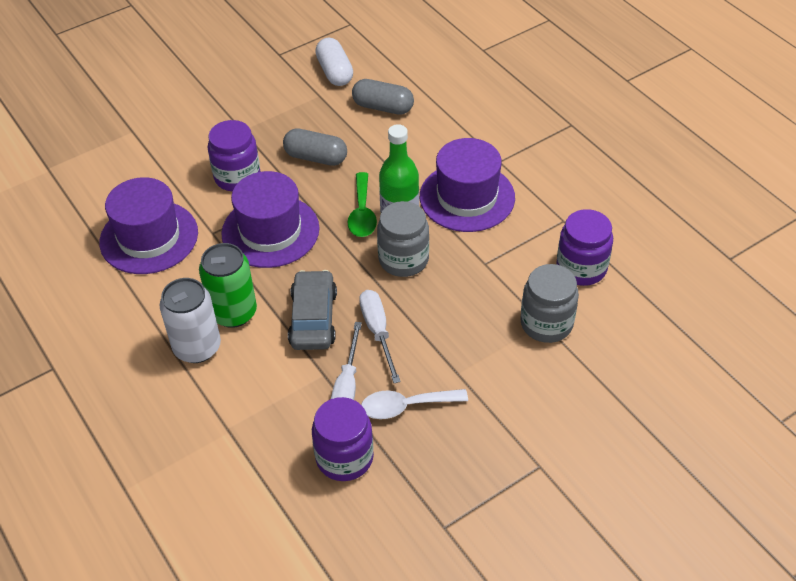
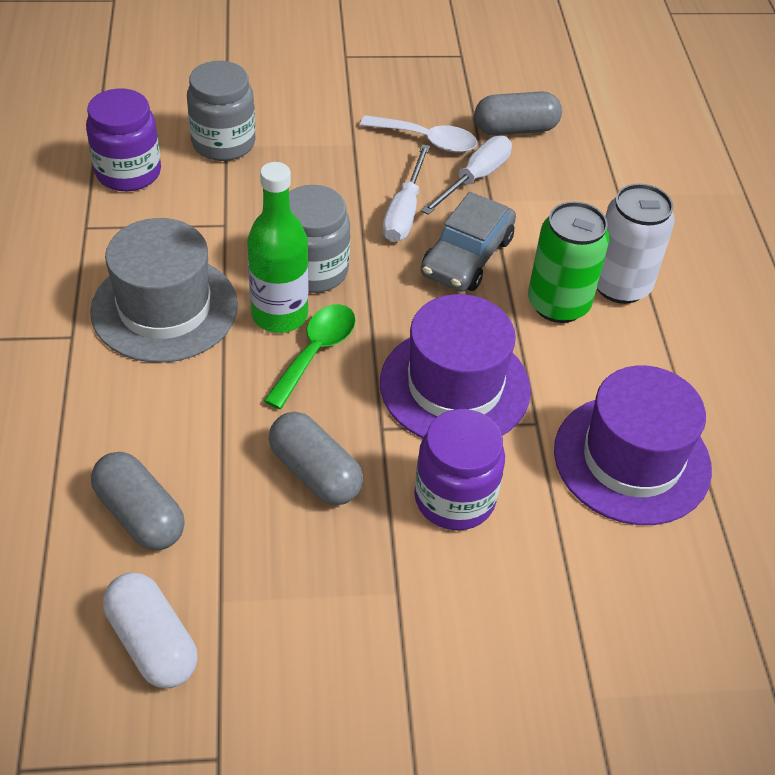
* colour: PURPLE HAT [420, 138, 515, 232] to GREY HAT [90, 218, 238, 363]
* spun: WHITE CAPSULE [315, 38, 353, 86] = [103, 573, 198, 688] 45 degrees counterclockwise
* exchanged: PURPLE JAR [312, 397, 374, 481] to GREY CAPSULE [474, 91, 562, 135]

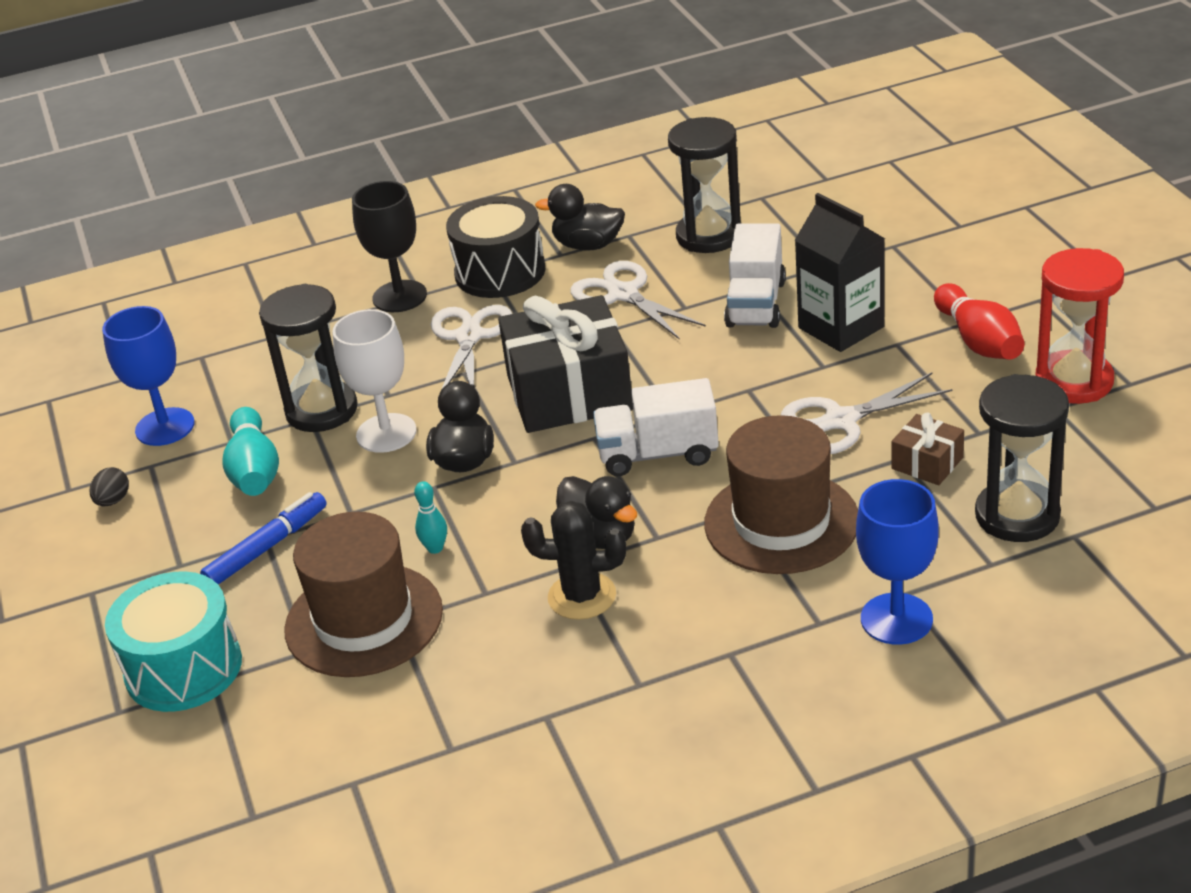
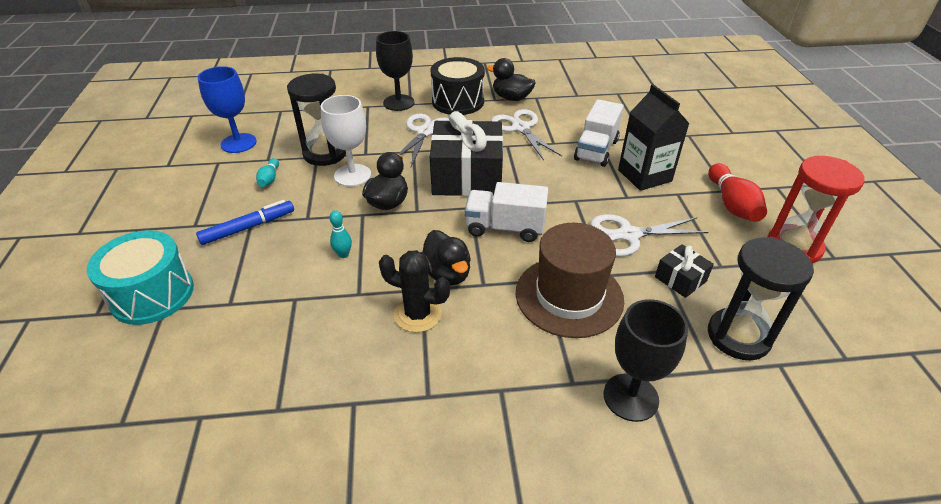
* size: TURQUOISE BOWLING PIN [223, 407, 279, 496] = [256, 158, 279, 187] x0.54
* colour: BLUE GOBLET [856, 479, 939, 645] to BLACK GOBLET [604, 299, 688, 422]
* colour: BROWN GIFT [891, 413, 964, 485] to BLACK GIFT [655, 244, 714, 298]
* missing: BLACK EGG [90, 467, 129, 506]
* missing: BROWN HAT [284, 512, 443, 677]
* missing: BLACK HOURGLASS [668, 117, 741, 253]

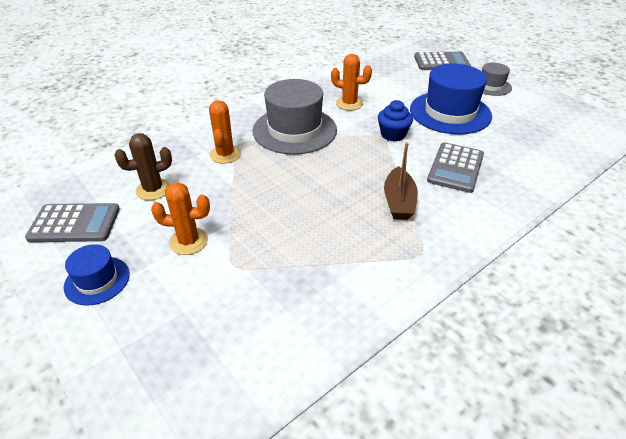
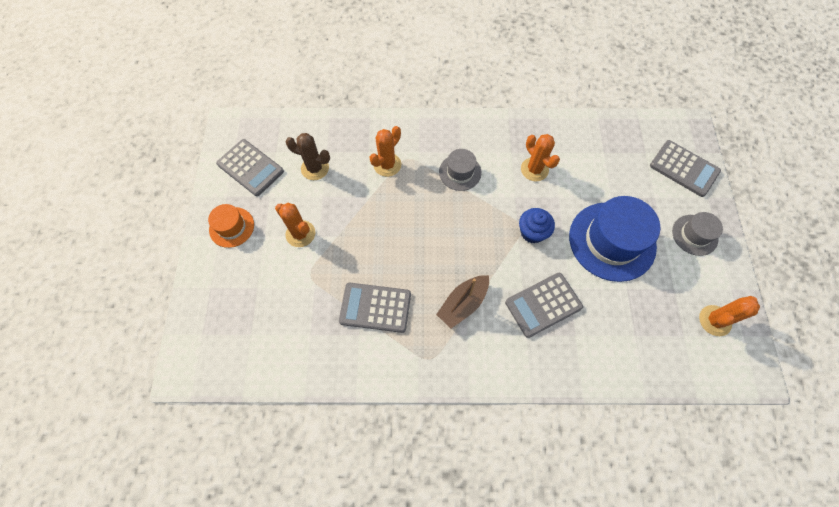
* colour: BLUE HAT [64, 244, 130, 306] to ORANGE HAT [208, 204, 254, 248]
* appeared: GREY CALCULATOR [339, 283, 411, 333]
* size: GREY HAT [253, 79, 337, 154] = [439, 149, 482, 191] x0.52
* appeared: ORANGE CACTUS [699, 296, 760, 336]

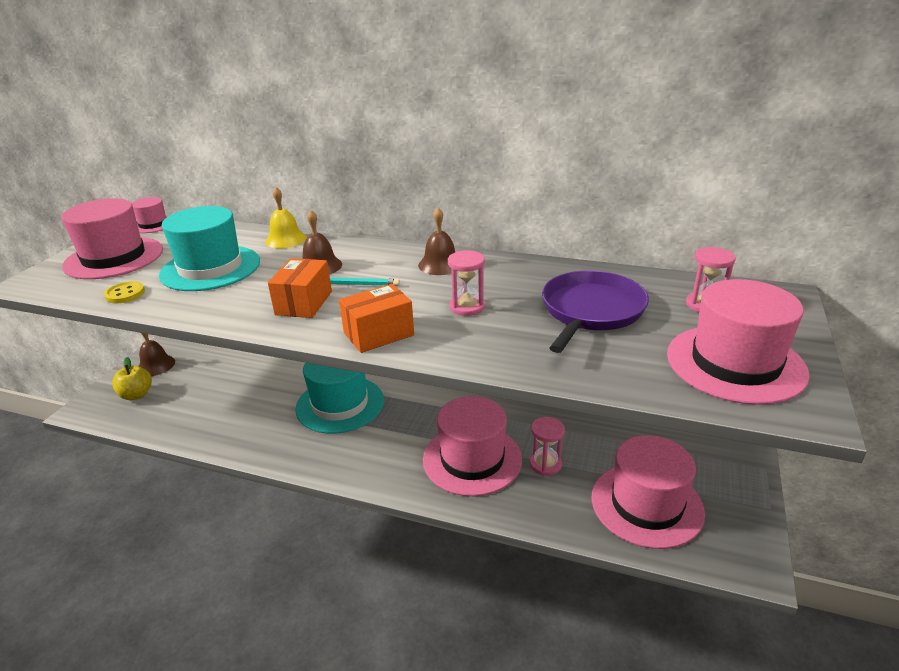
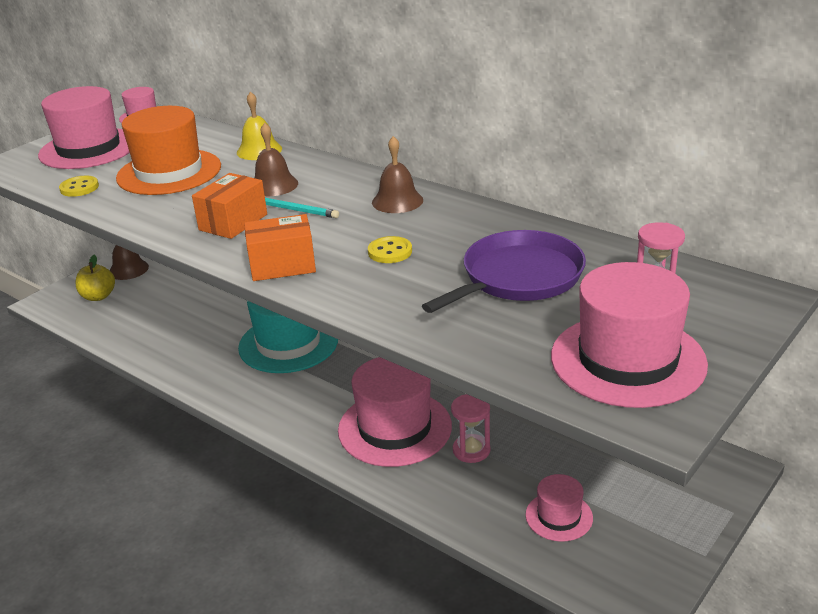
* colour: TURQUOISE HAT [159, 206, 260, 291] to ORANGE HAT [116, 106, 221, 195]
* exchanged: PINK HOURGLASS [448, 250, 485, 316] to YELLOW BUTTON [368, 236, 412, 263]
* size: PINK HAT [591, 435, 705, 549] = [525, 474, 593, 542] x0.52

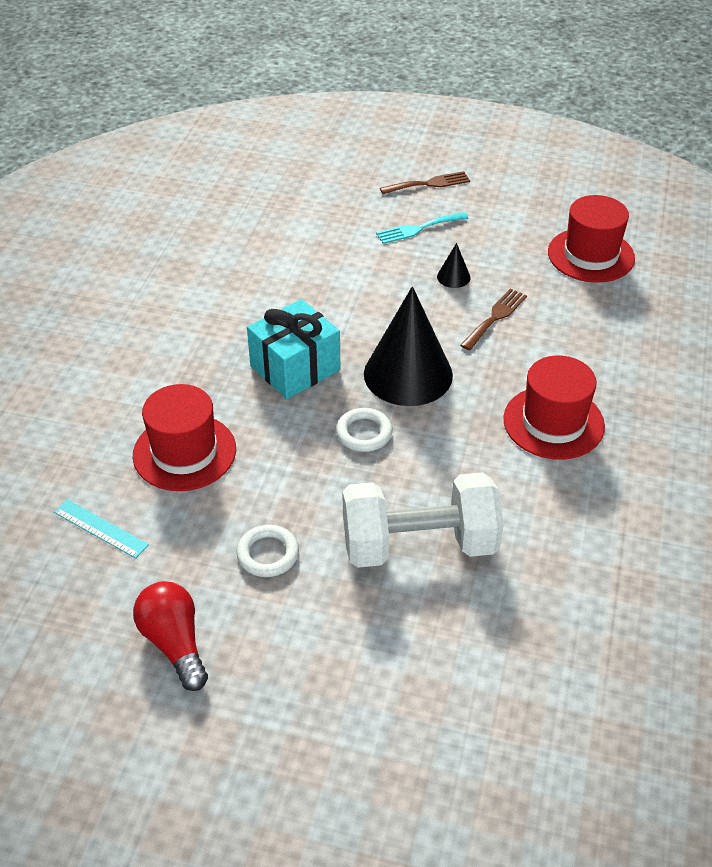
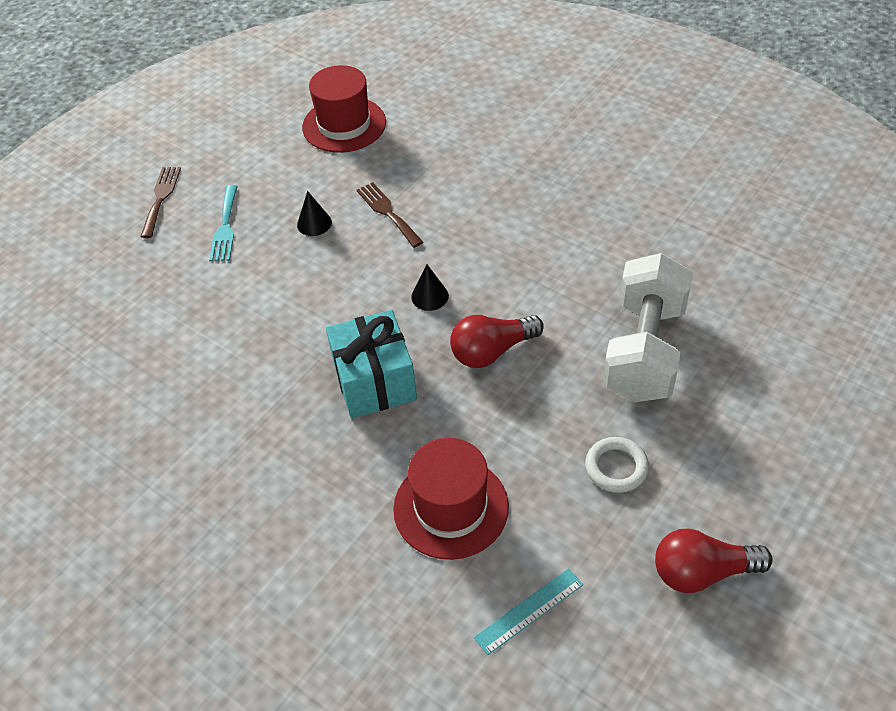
* size: BLACK CONE [364, 286, 453, 406] = [411, 265, 449, 311] x0.41
* exchanged: WHITE RING [336, 408, 393, 452] to RED LIGHT BULB [450, 315, 544, 368]
* missing: RED HAT [503, 355, 605, 460]

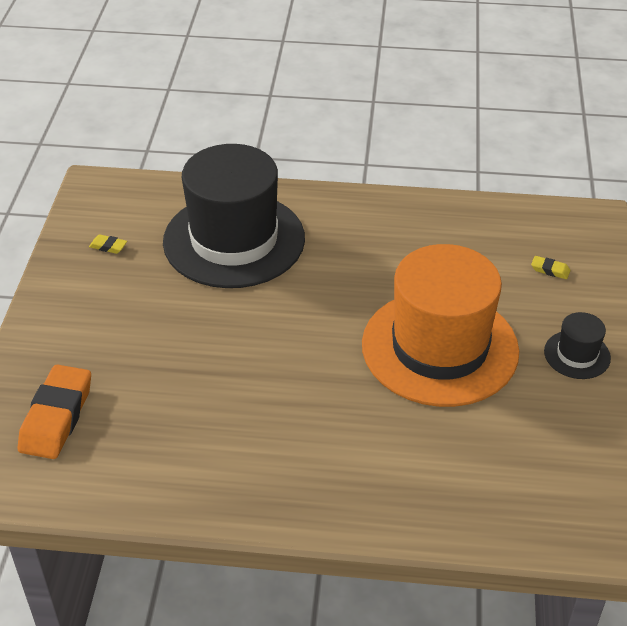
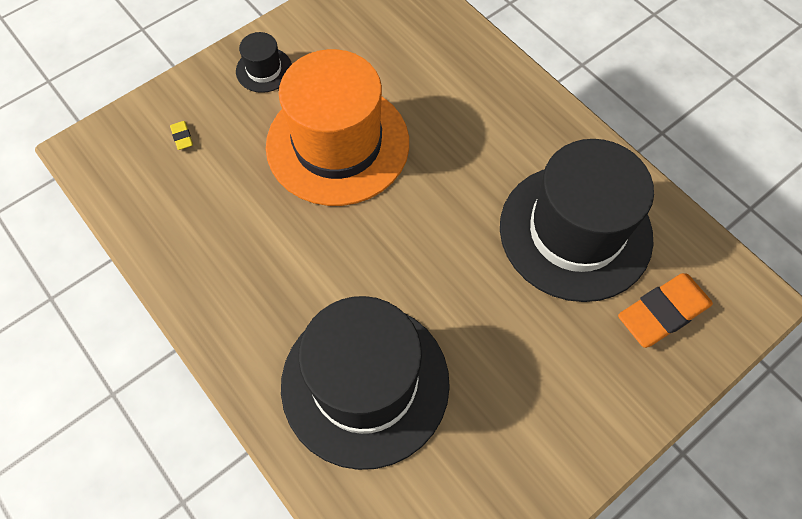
* appeared: BLACK HAT [500, 139, 654, 302]
* missing: YELLOW ERASER [89, 234, 127, 254]

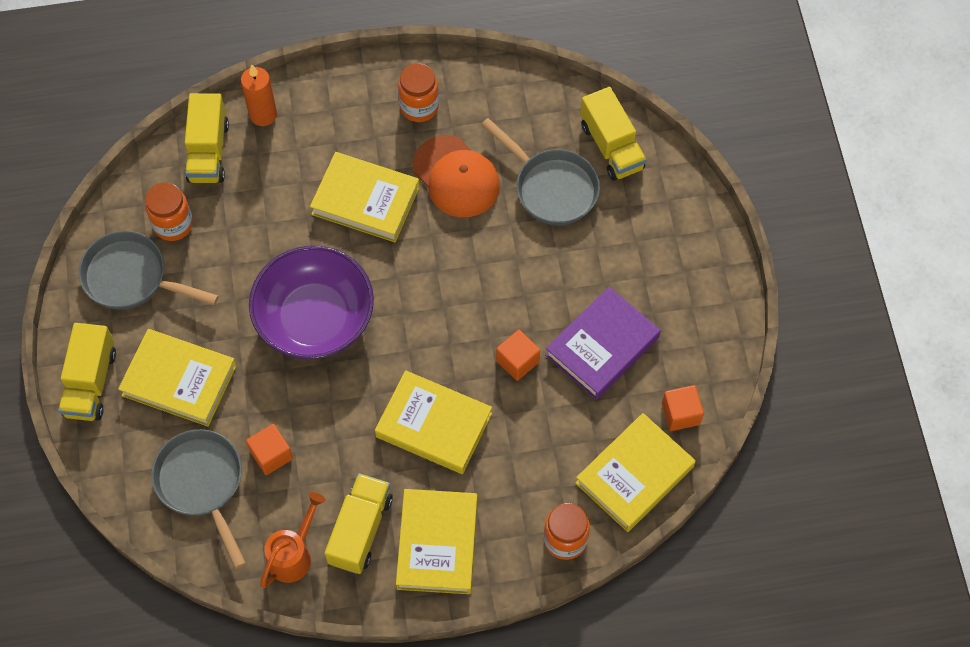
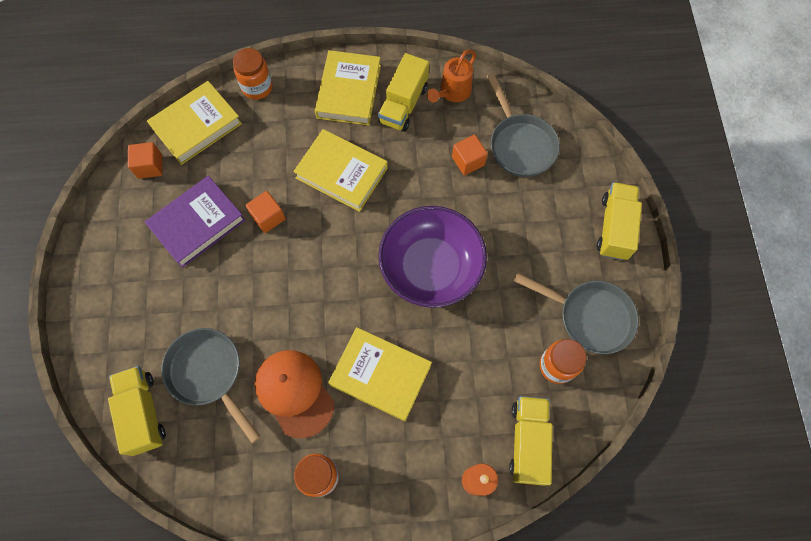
* missing: YELLOW BOOK [118, 329, 237, 427]

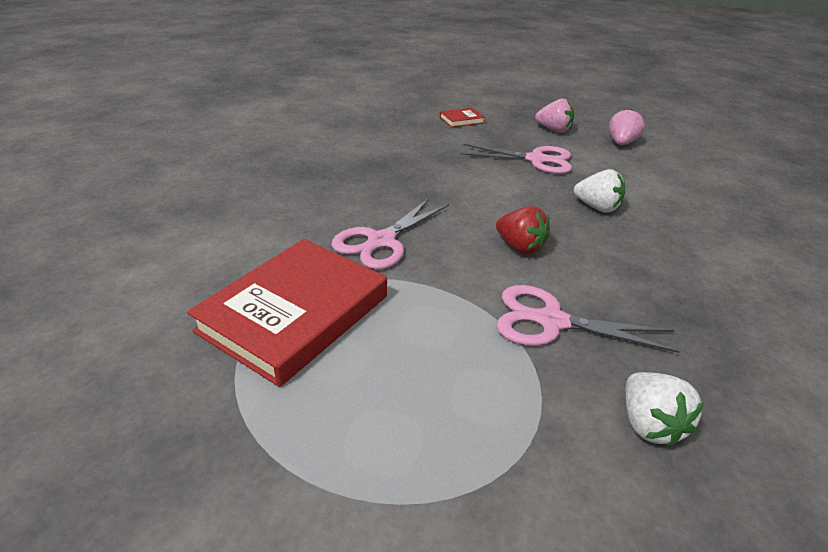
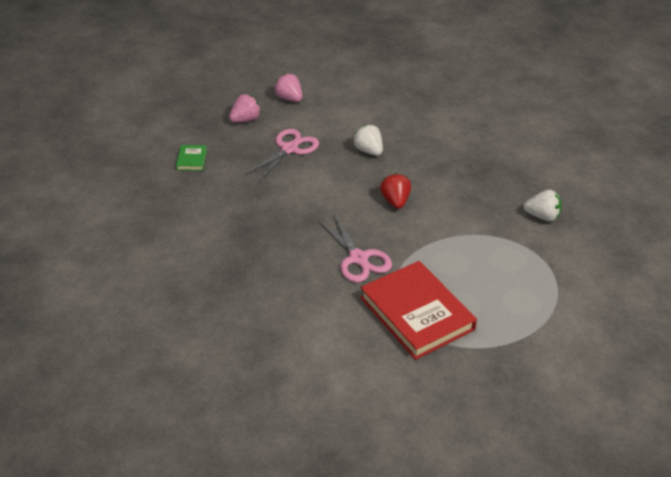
* colour: RED BOOK [440, 108, 485, 127] to GREEN BOOK [176, 145, 207, 171]
* spun: WHITE STRAWBERRY [574, 169, 625, 213] = [353, 125, 383, 156] 90 degrees counterclockwise
* spun: RED STRAWBERRY [496, 206, 550, 255] = [380, 173, 411, 209] 75 degrees counterclockwise
* missing: PINK SCISSORS [496, 285, 680, 353]

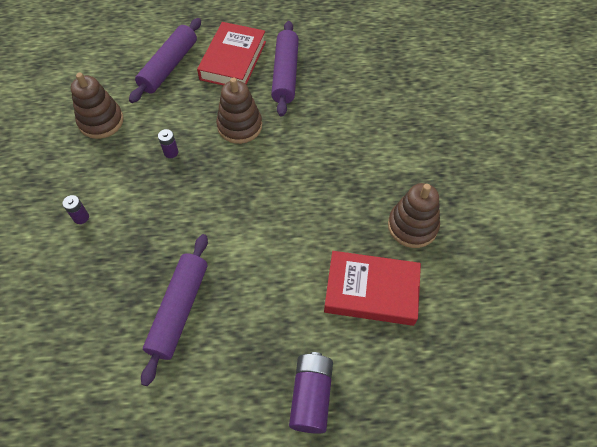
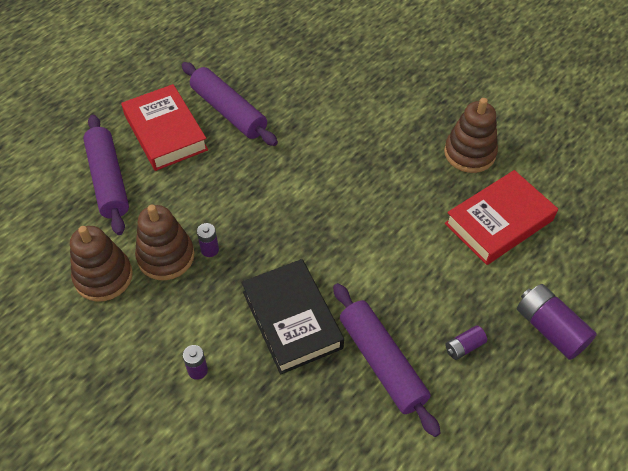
* relocated: BROWN STACKING TOY [216, 78, 262, 144] to [135, 205, 194, 280]
* appeared: BLACK BOOK [241, 259, 344, 374]
* appeared: PURPLE BATTERY [445, 325, 487, 360]

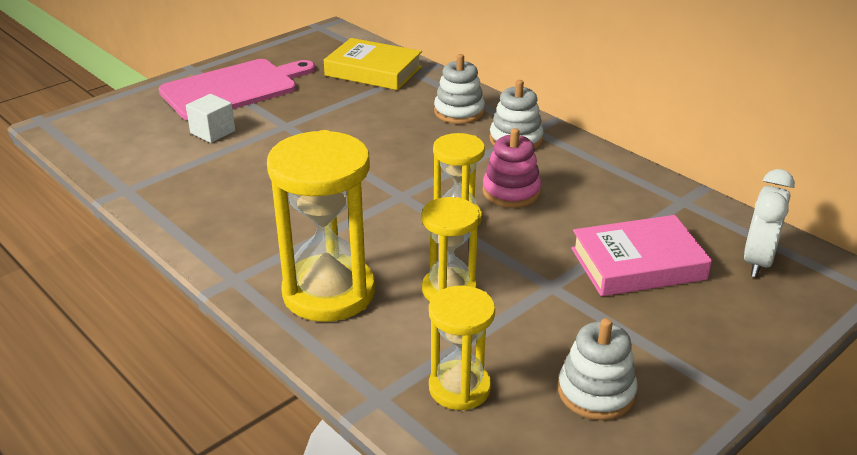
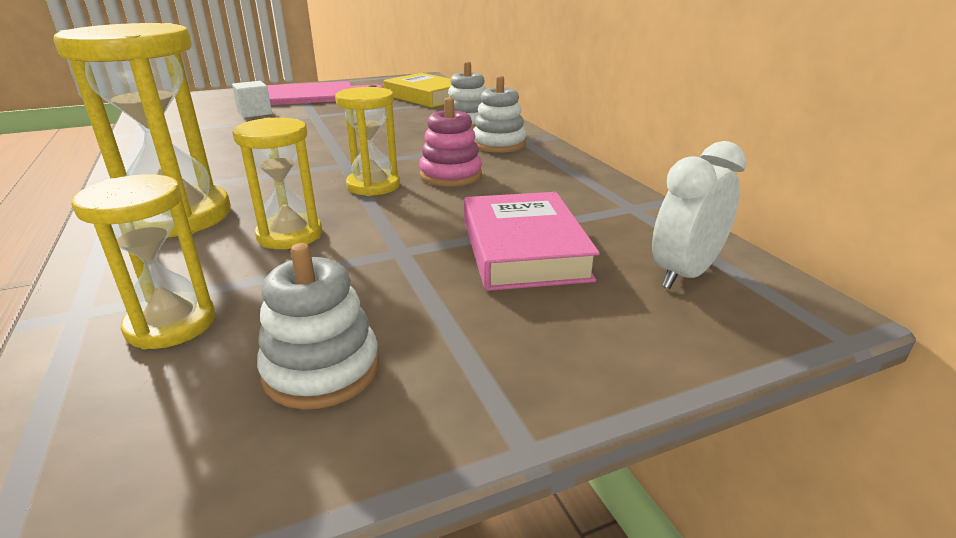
* spun: PINK BOOK [571, 215, 712, 296] = [464, 192, 600, 291] 75 degrees clockwise

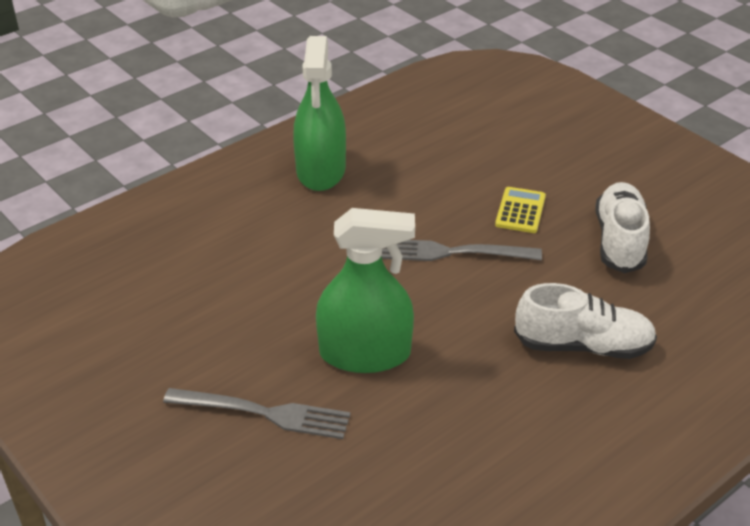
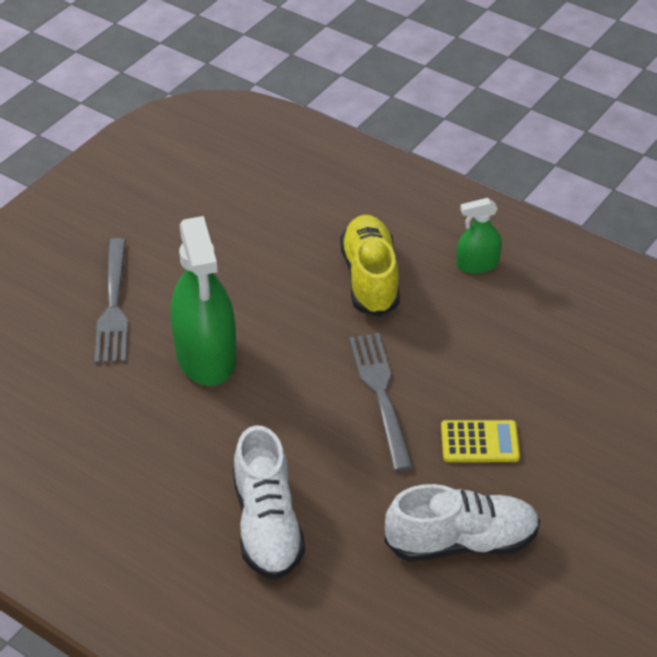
* appeared: YELLOW SHOE [340, 215, 400, 317]
* size: GREEN SPRAY BOTTLE [293, 36, 346, 191] = [456, 198, 502, 274] x0.51

